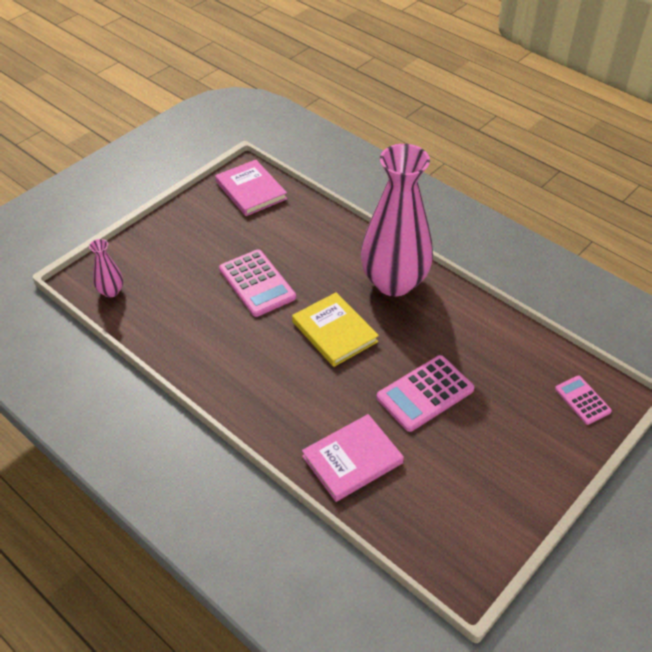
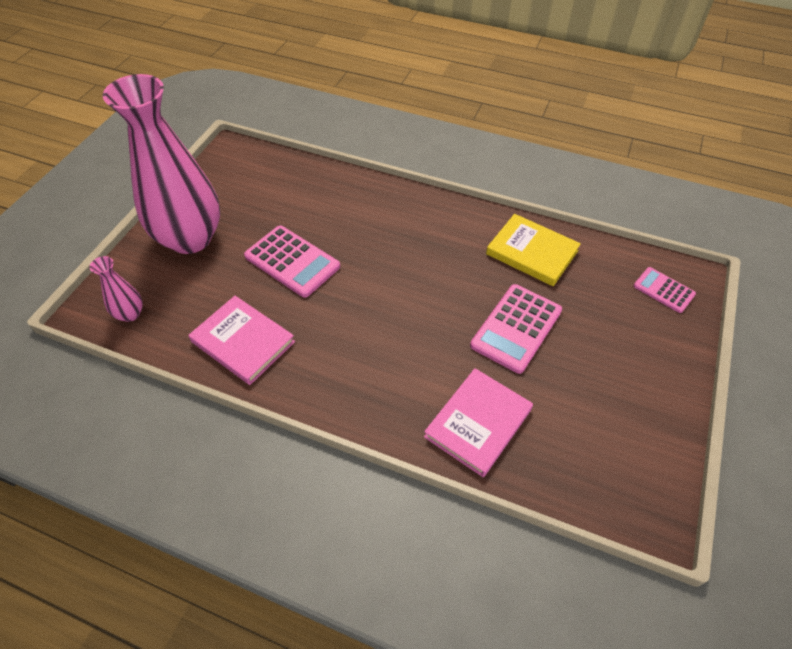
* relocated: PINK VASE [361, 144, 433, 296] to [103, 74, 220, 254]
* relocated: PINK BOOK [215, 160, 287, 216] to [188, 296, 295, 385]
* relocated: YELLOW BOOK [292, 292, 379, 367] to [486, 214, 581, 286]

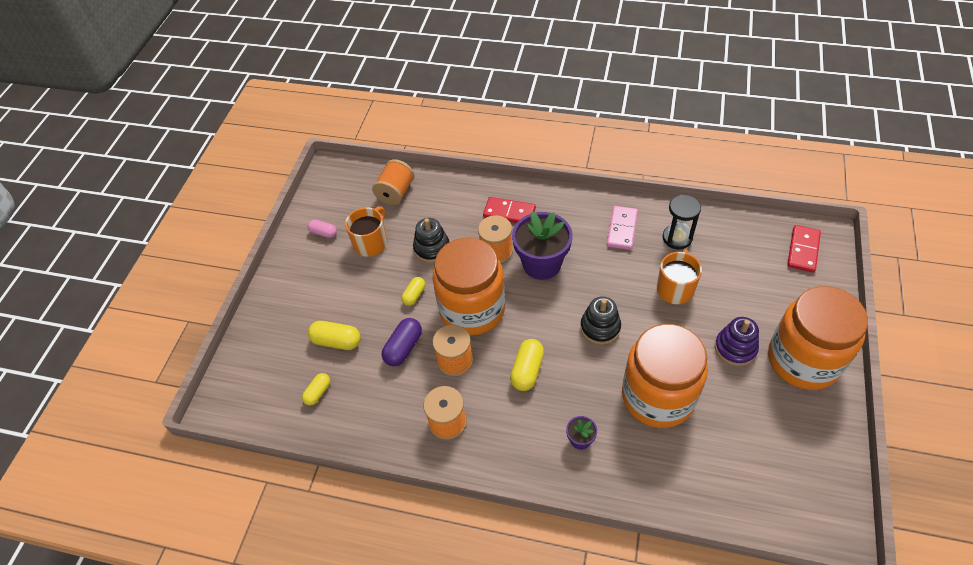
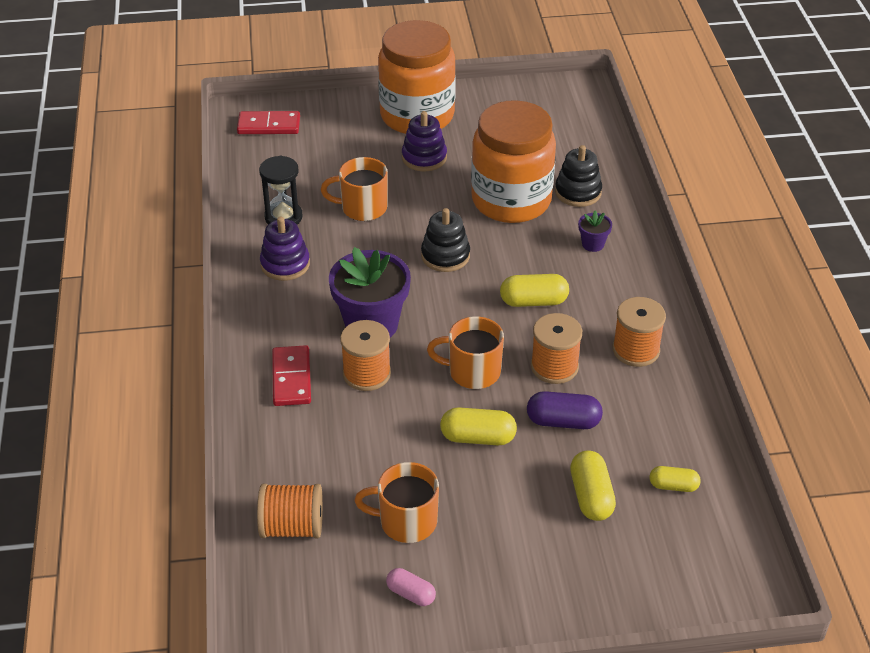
* exchanged: PINK DOMINO [607, 206, 638, 250] to PURPLE STACKING TOY [260, 217, 310, 281]
* spun: PINK CAPSULE [308, 220, 337, 238] = [386, 568, 436, 606] 60 degrees counterclockwise
* exchanged: ORANGE JAR [432, 237, 505, 335] to ORANGE MUG [427, 316, 504, 389]
* size: YELLOW CAPSULE [401, 277, 425, 306] = [440, 407, 517, 445] x1.56
* relocated: BLACK STACKING TOY [413, 218, 449, 263] to [555, 145, 602, 207]

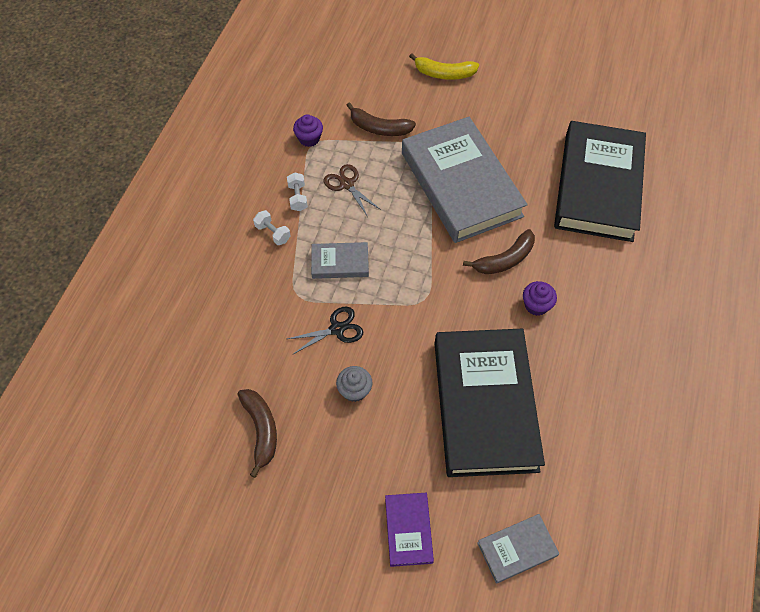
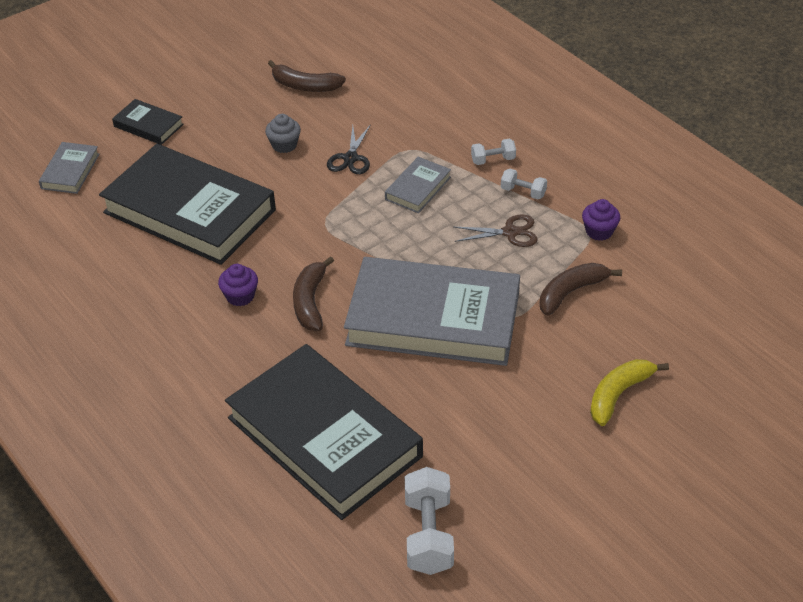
* colour: PURPLE BOOK [385, 493, 434, 567] to BLACK BOOK [112, 99, 184, 145]
* appeared: WHITE DUMBBELL [405, 467, 454, 575]

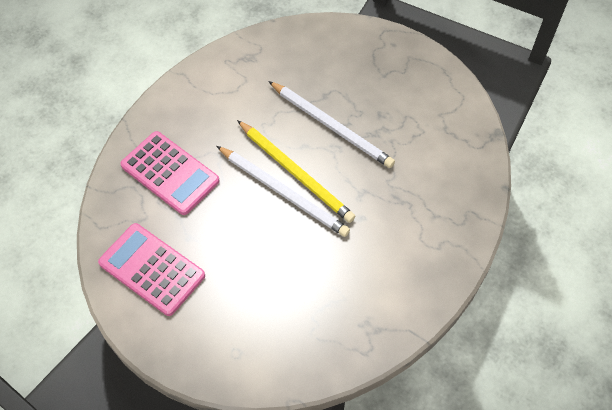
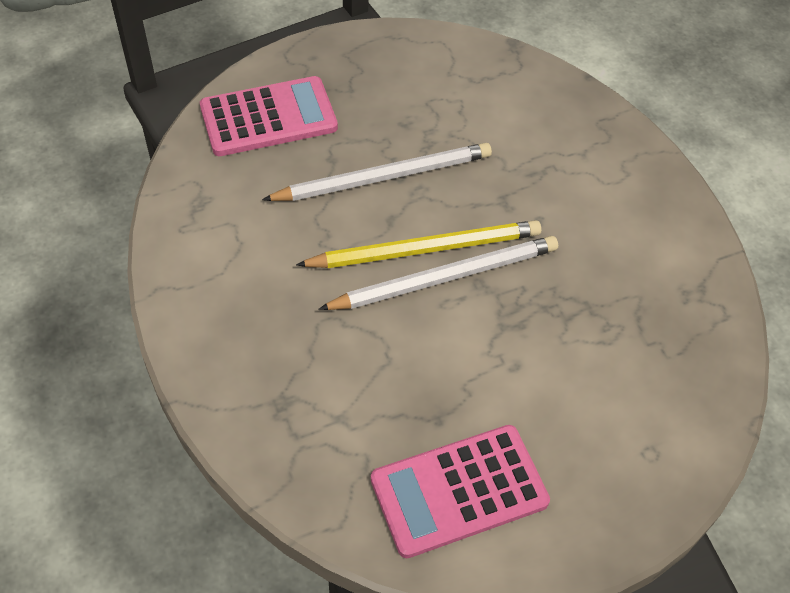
* relocated: PINK CALCULATOR [120, 131, 220, 215] to [200, 76, 338, 156]

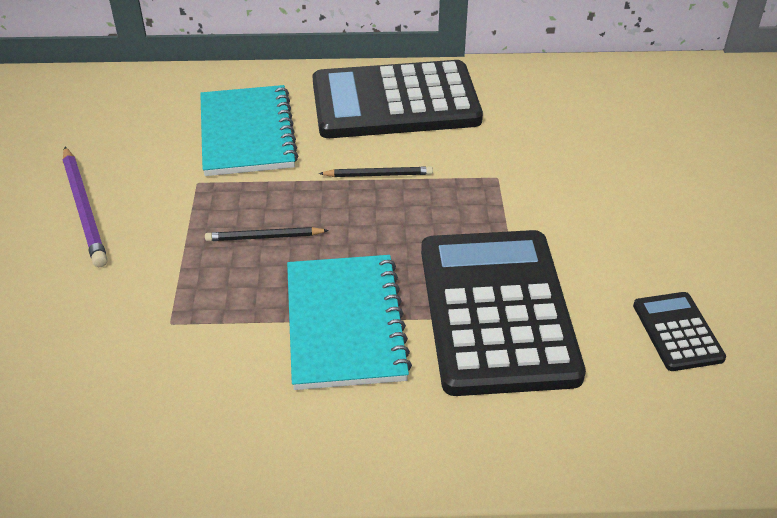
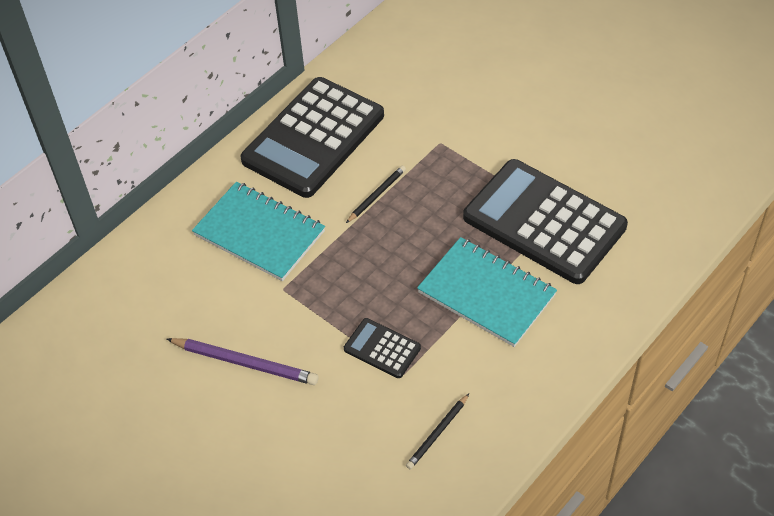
* relocated: BLACK CALCULATOR [633, 292, 726, 371] to [344, 318, 421, 378]
* relocated: BLACK PENCIL [205, 227, 329, 241] to [406, 394, 469, 469]

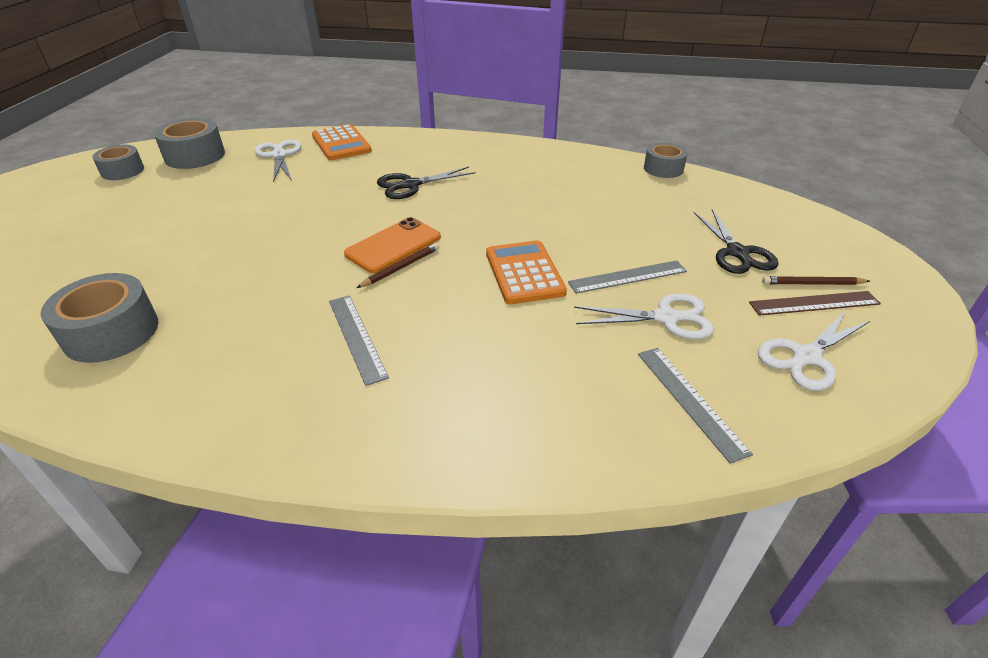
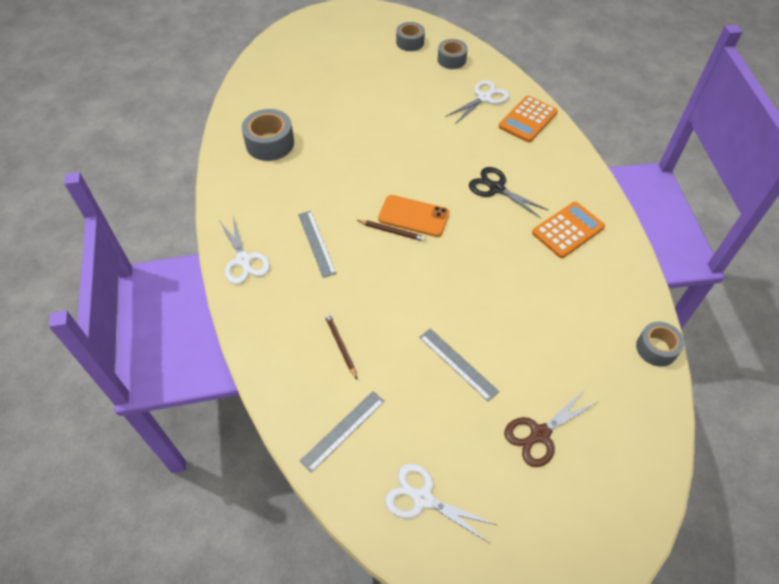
* relocated: WHITE SCISSORS [574, 293, 714, 339] to [220, 216, 270, 284]
* spun: GREY RULER [329, 295, 389, 386] = [298, 211, 337, 278] 60 degrees counterclockwise
* relocated: BROWN PENCIL [762, 276, 870, 285] to [324, 313, 357, 379]
* size: GREY TAPE [154, 118, 225, 169] = [438, 39, 468, 69] x0.66
* colour: BLACK SCISSORS [694, 209, 779, 274] to BROWN SCISSORS [504, 391, 598, 467]
* relocated: ORANGE CALCULATOR [486, 240, 567, 304] to [532, 202, 605, 258]
* missing: BROWN RULER [749, 291, 881, 316]

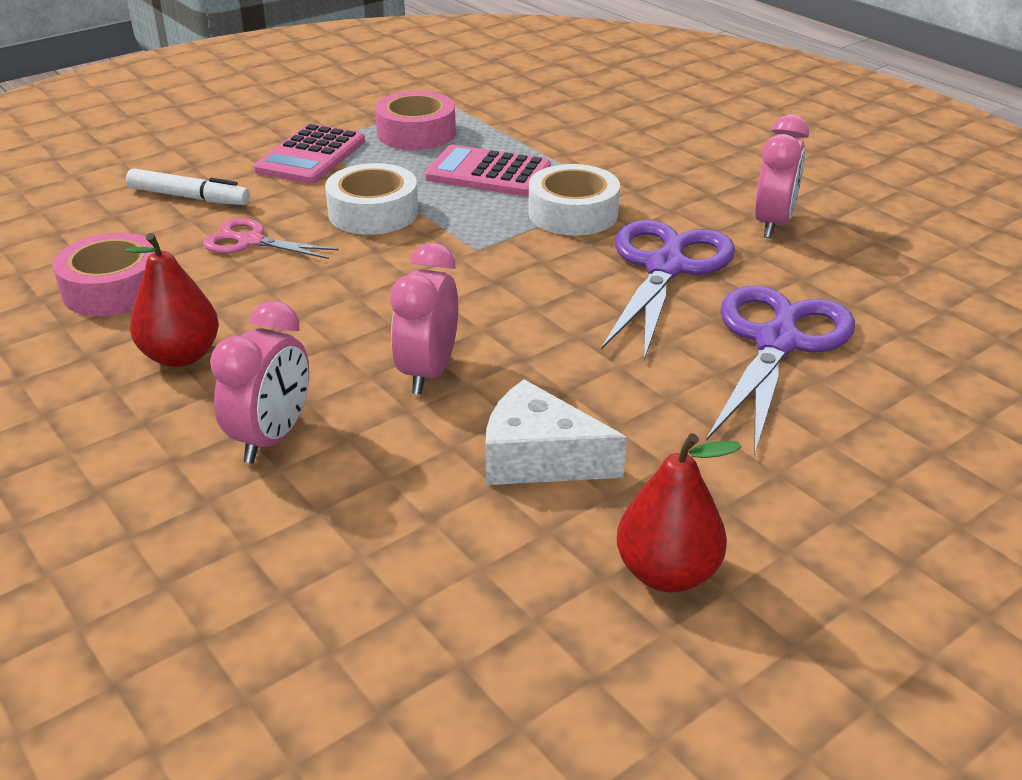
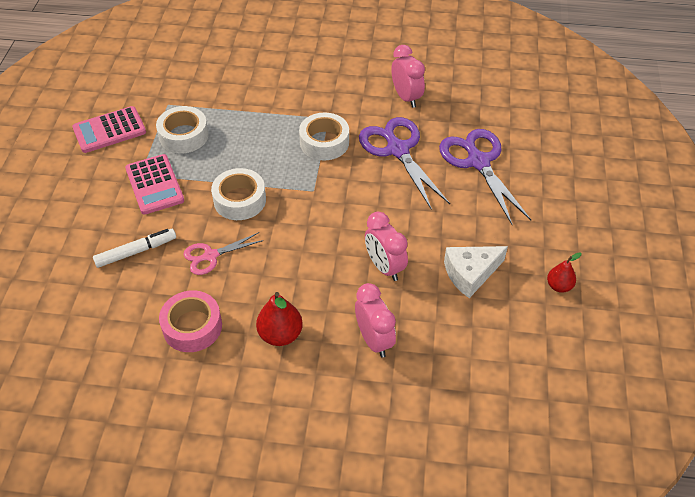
* relocated: PINK CALCULATOR [425, 145, 551, 196] to [72, 106, 146, 153]
* colour: PINK TAPE [375, 91, 456, 150] to WHITE TAPE [156, 106, 209, 154]
* size: RED PEAR [617, 433, 741, 592] = [547, 252, 581, 293] x0.64

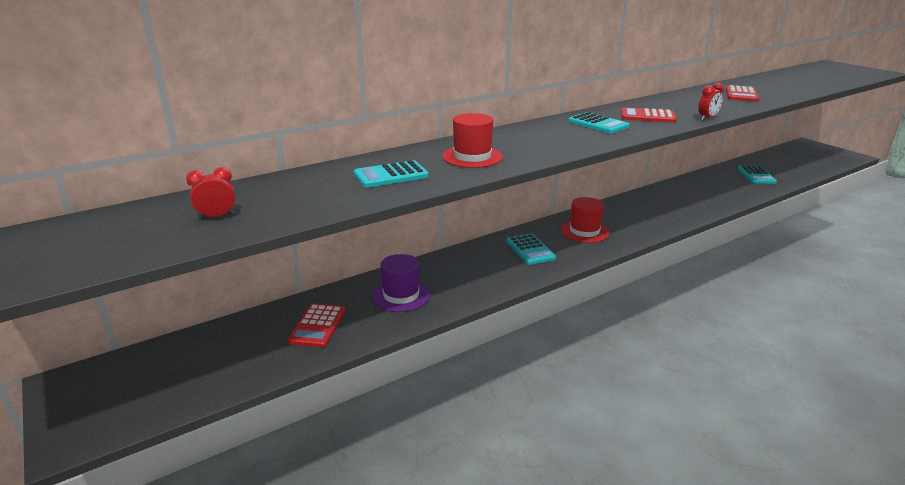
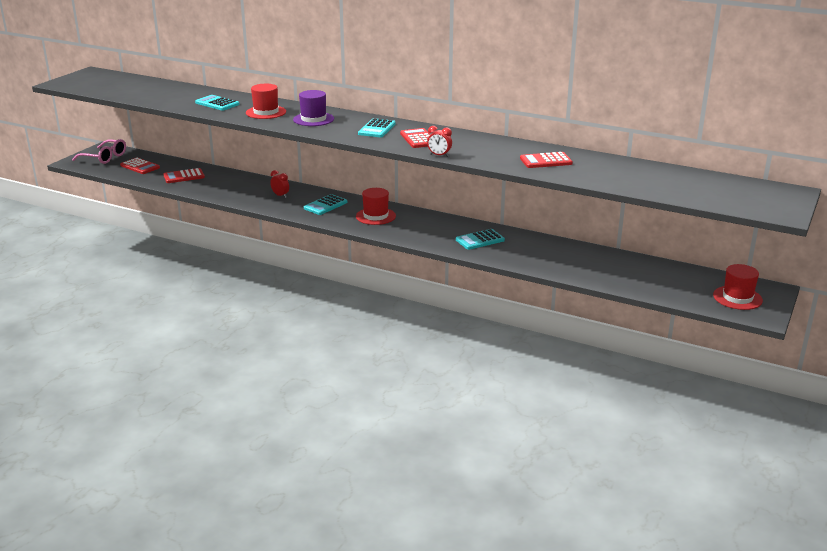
* appeared: PINK GLASSES [72, 139, 126, 164]
* appeared: RED CALCULATOR [120, 157, 160, 174]
* relocated: RED CLOCK [186, 167, 235, 220] to [270, 170, 289, 198]
* relocated: PURPLE HAT [372, 254, 430, 312] to [293, 90, 334, 126]
* relocated: TURQUOISE CALCULATOR [737, 166, 777, 184] to [456, 229, 505, 250]
* appeared: RED HAT [713, 264, 763, 310]

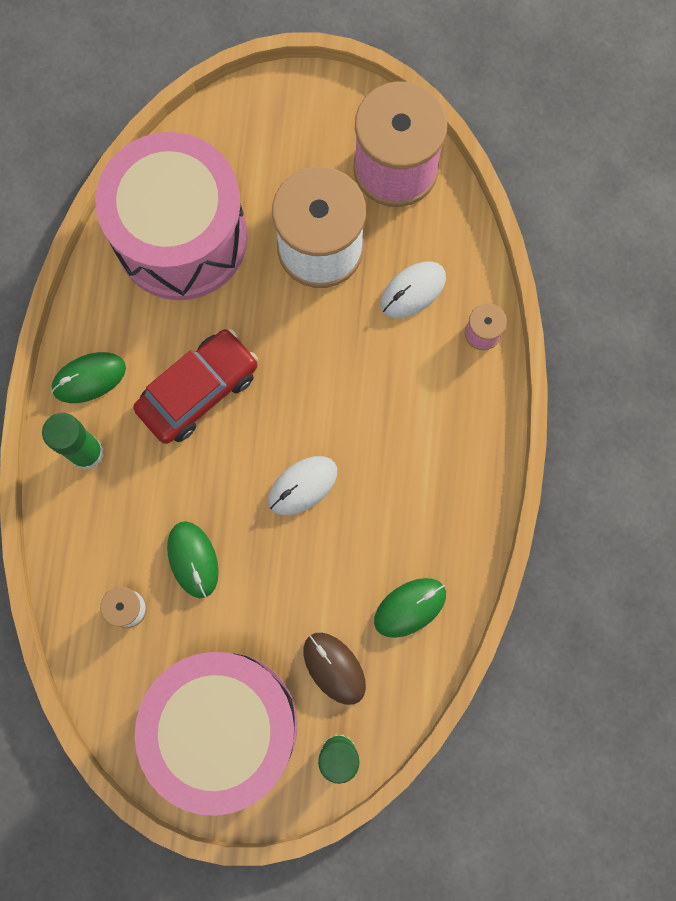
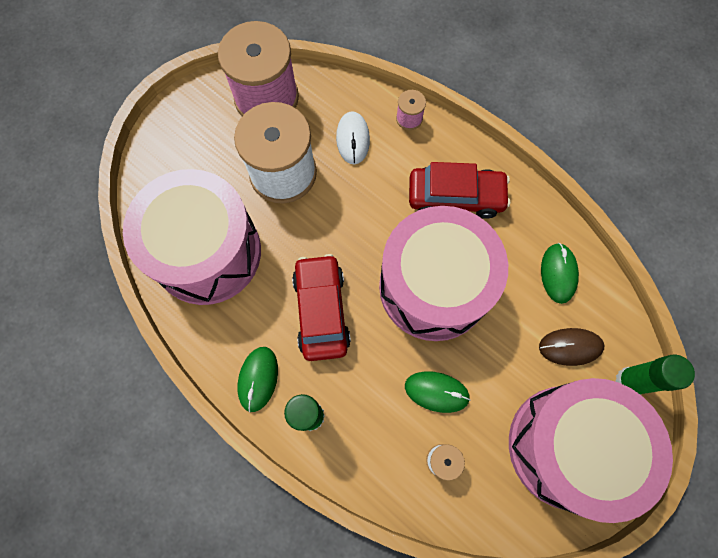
* exchanged: WHITE MOUSE [268, 456, 337, 515] to PINK DRUM [379, 206, 508, 341]
* appeared: RED CAR [409, 162, 510, 219]

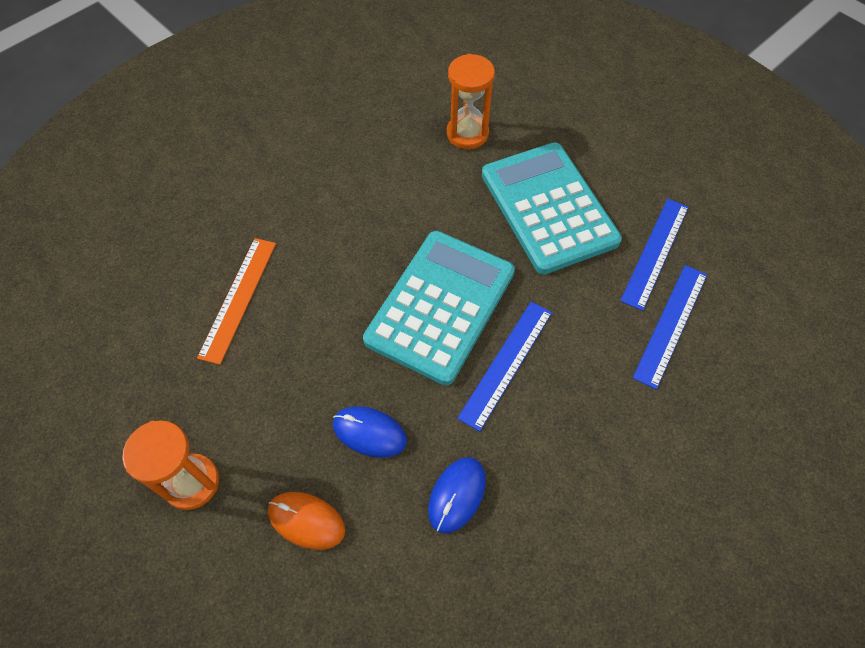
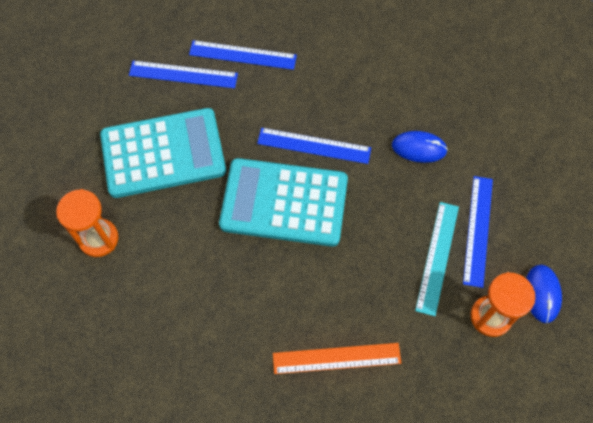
* spun: TURQUOISE CALCULATOR [482, 142, 622, 274] = [100, 108, 226, 198] 150 degrees counterclockwise
* appeared: TURQUOISE RULER [415, 202, 459, 316]
* exchanged: ORANGE MOUSE [268, 492, 345, 550] to BLUE RULER [463, 176, 493, 288]
* relocated: BLUE MOUSE [333, 406, 407, 458] to [526, 264, 562, 323]

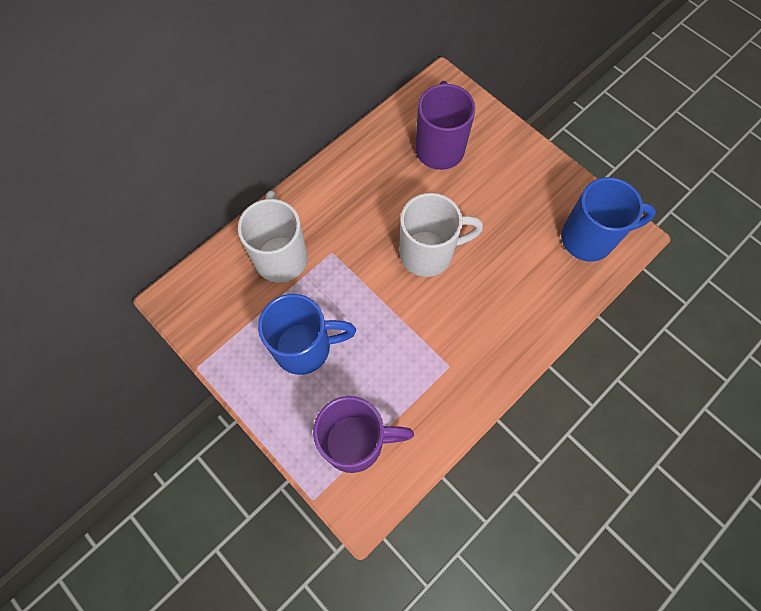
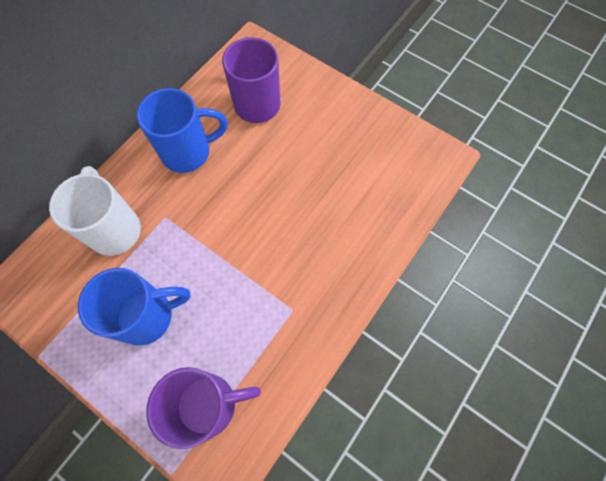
* relocated: BLUE MUG [561, 177, 656, 262] to [136, 88, 228, 173]
* missing: WHITE MUG [399, 193, 483, 277]

